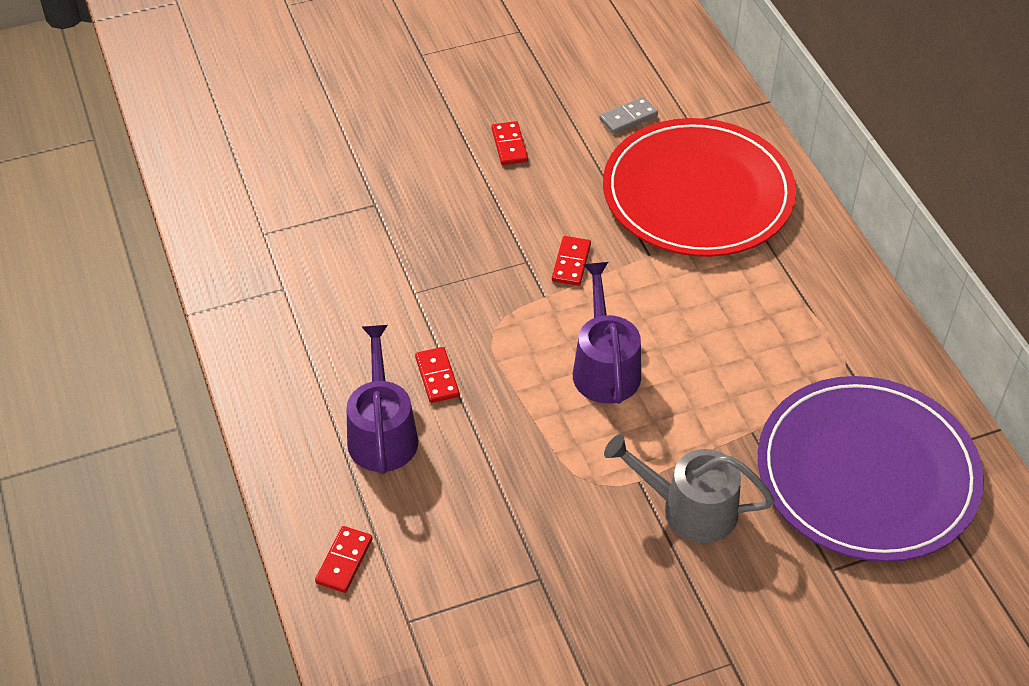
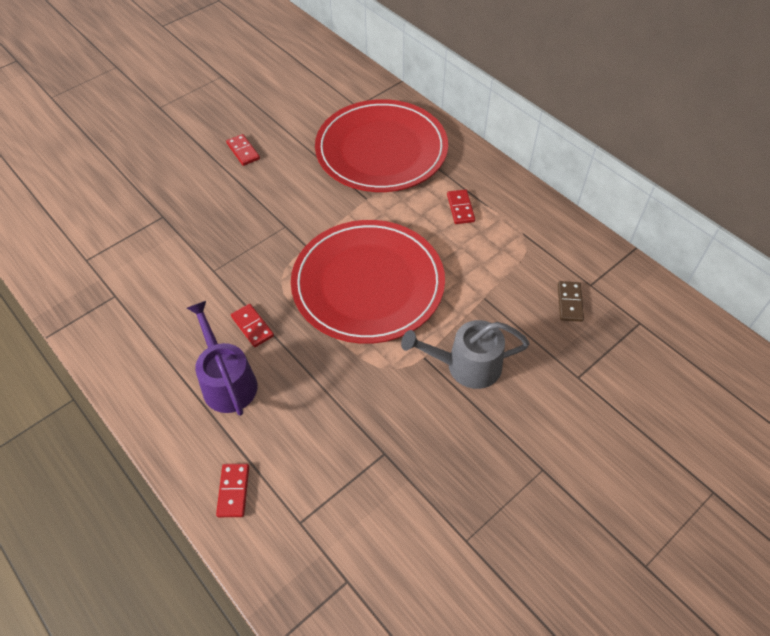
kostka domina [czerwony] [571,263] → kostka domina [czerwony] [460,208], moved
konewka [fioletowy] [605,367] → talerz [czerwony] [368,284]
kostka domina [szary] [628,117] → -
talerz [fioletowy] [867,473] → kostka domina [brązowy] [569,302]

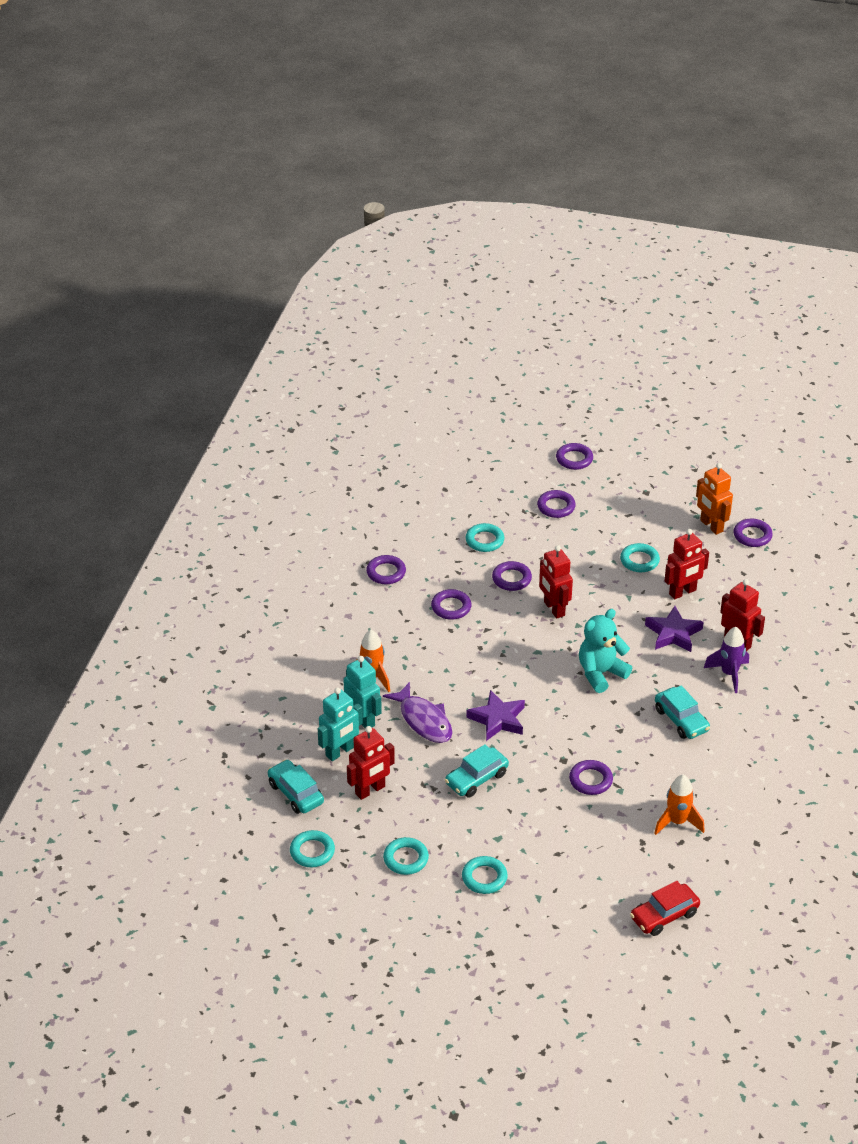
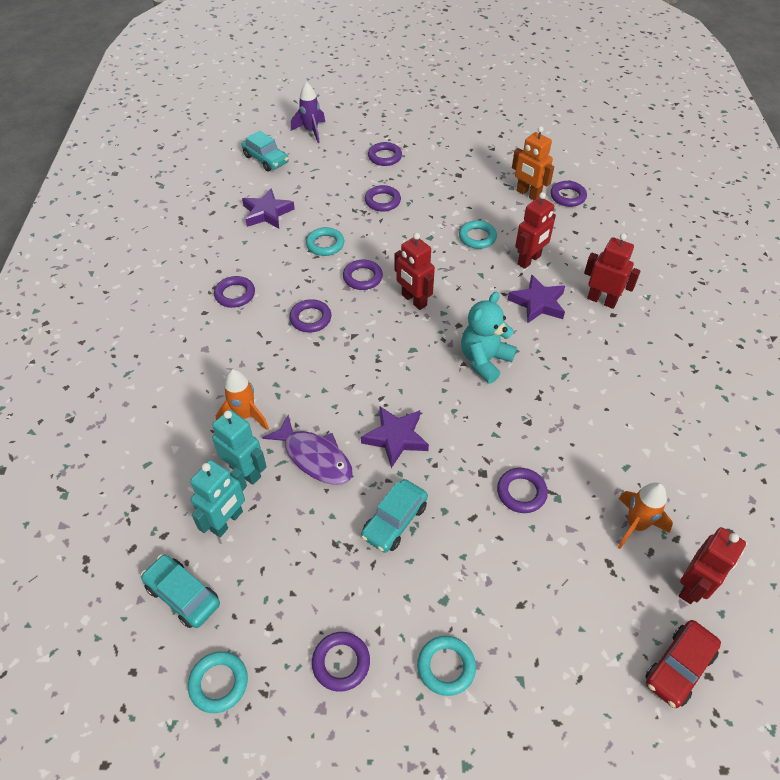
robot [czerwony] [370,790] → robot [czerwony] [692,587], moved
pierścień [turkusowy] [406,859] → pierścień [fioletowy] [341,662]
samochód [turkusowy] [681,720] → samochód [turkusowy] [266,159], moved
rakieta [fioletowy] [729,674] → rakieta [fioletowy] [311,131], moved
- → gwiazda [fioletowy] [267,213]

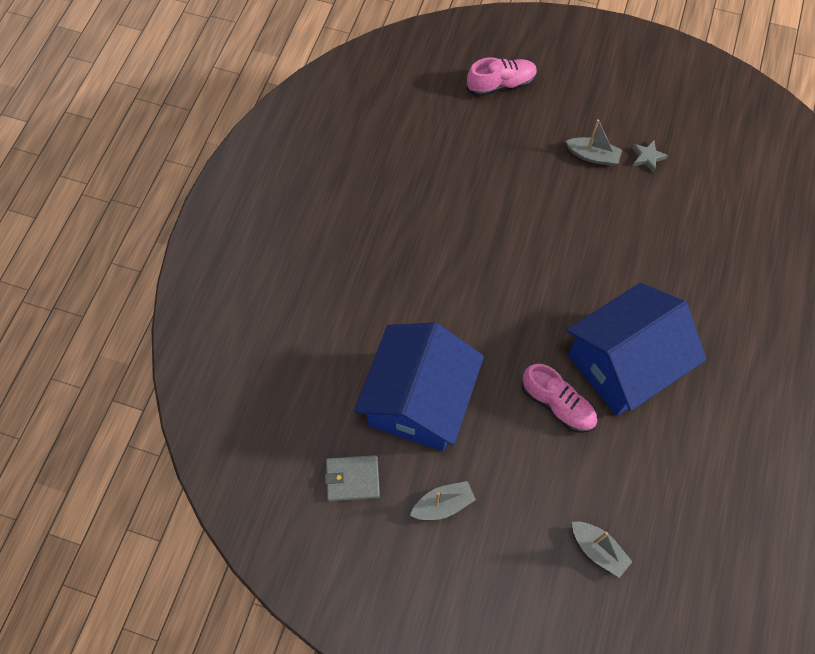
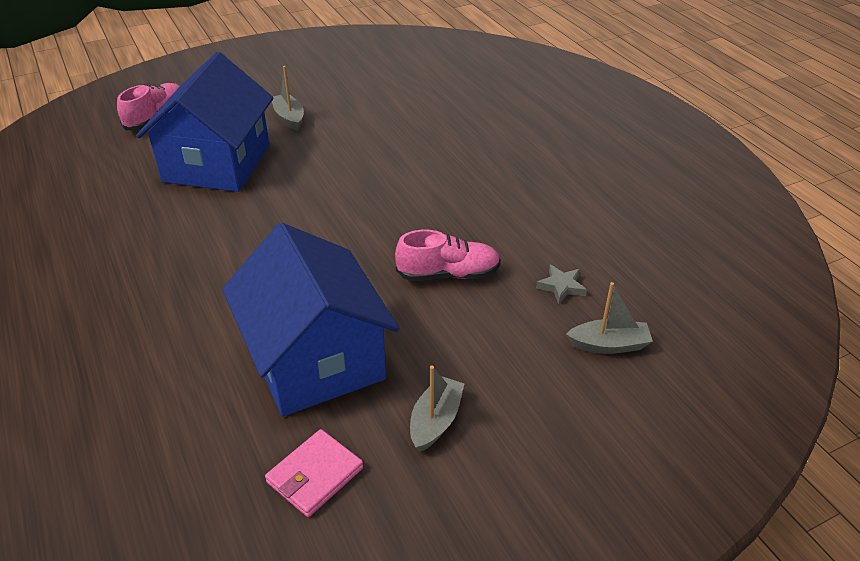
portfel [szary] [352,479] → portfel [różowy] [315,475]
łódka [szary] [592,156] → łódka [szary] [289,118], 90 degrees counterclockwise
domek [niebieski] [623,363] → domek [niebieski] [217,163], moved
gwiazda [szary] [647,157] → gwiazda [szary] [561,287], moved

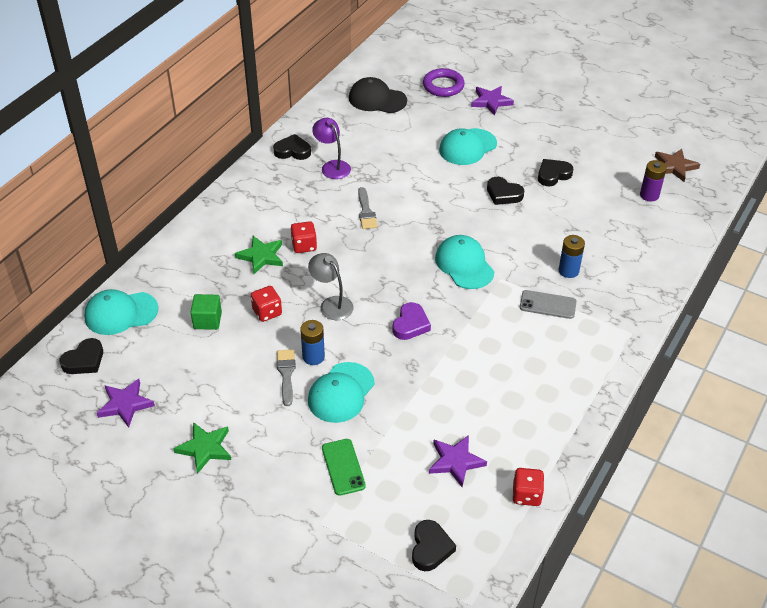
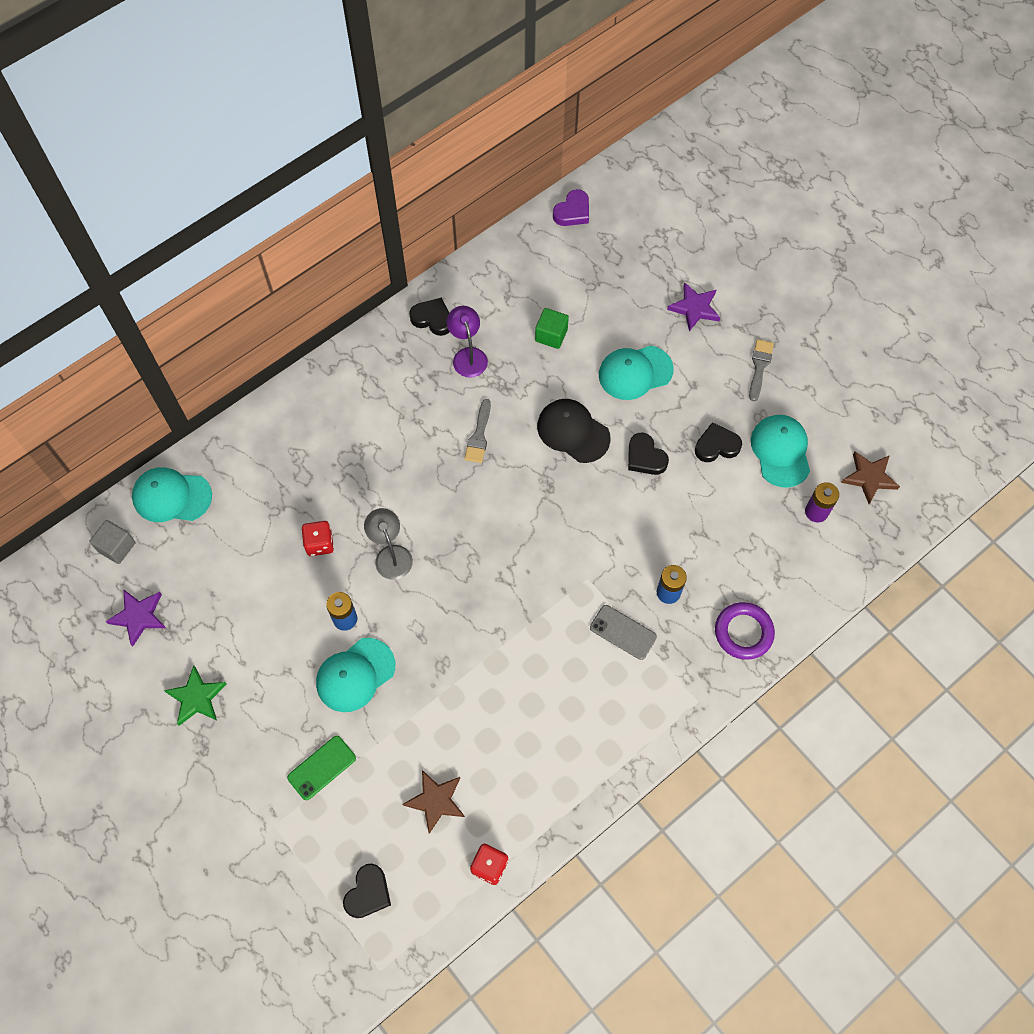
serce [czarny] [84,360] → sześcian [szary] [117,547]
sześcian [zielony] [207,320] → sześcian [zielony] [551,335], moved
gwiazda [zielony] [261,256] → -
pędzel [szary] [286,374] → pędzel [szary] [759,367], moved
kostka do gry [czerwony] [304,246] → -
telefon [zielony] [343,467] → telefon [zielony] [321,767], 45 degrees clockwise
czapka [czarny] [377,99] → czapka [czarny] [573,432], moved
serce [fioletowy] [410,324] → serce [fioletowy] [572,212], moved
pierścień [fioletowy] [443,86] → pierścień [fioletowy] [743,632], moved
gwiazda [fioletowy] [455,461] → gwiazda [brązowy] [436,801]
czapka [turkusowy] [464,264] → czapka [turkusowy] [780,451], moved

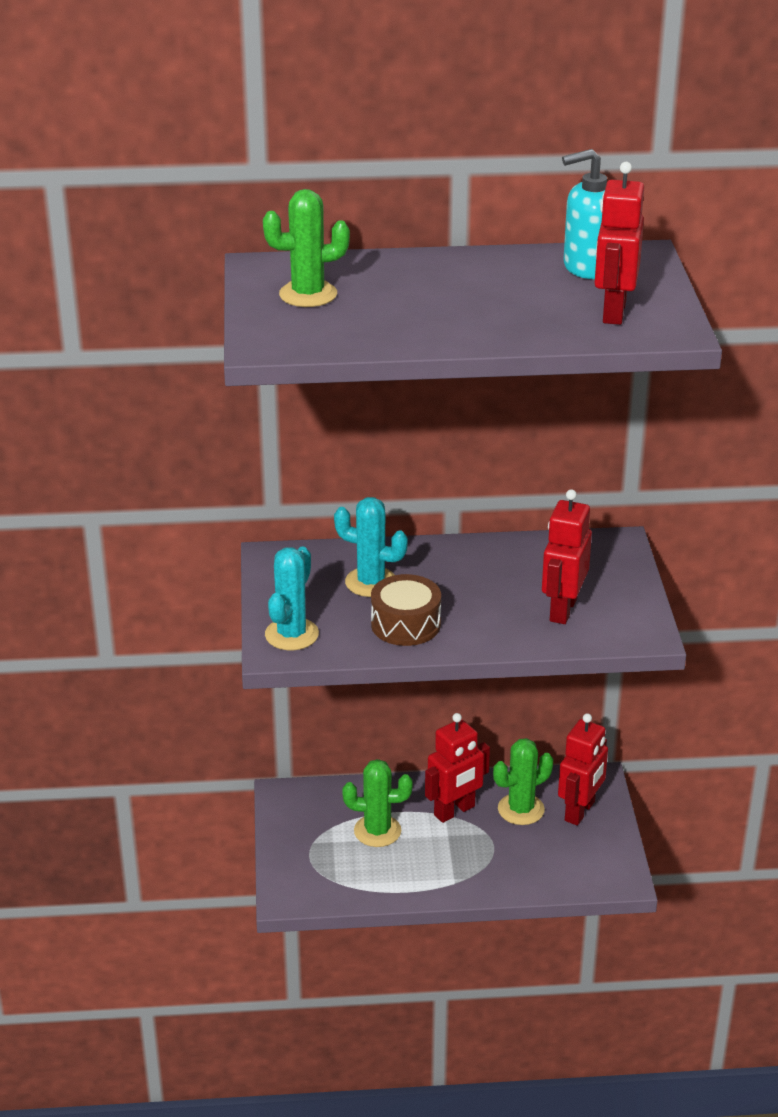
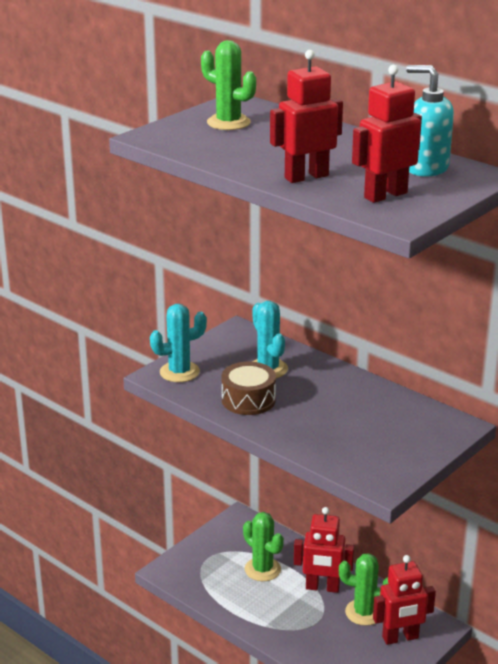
robot [czerwony] [562,610] → robot [czerwony] [306,177], moved

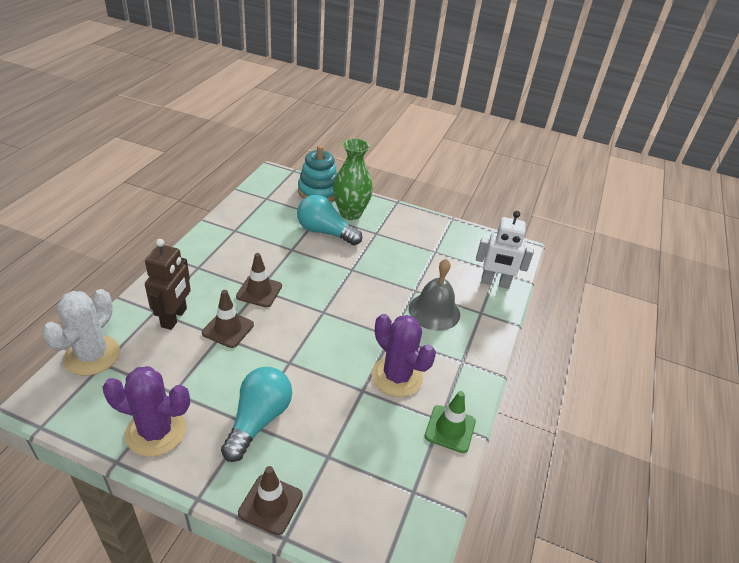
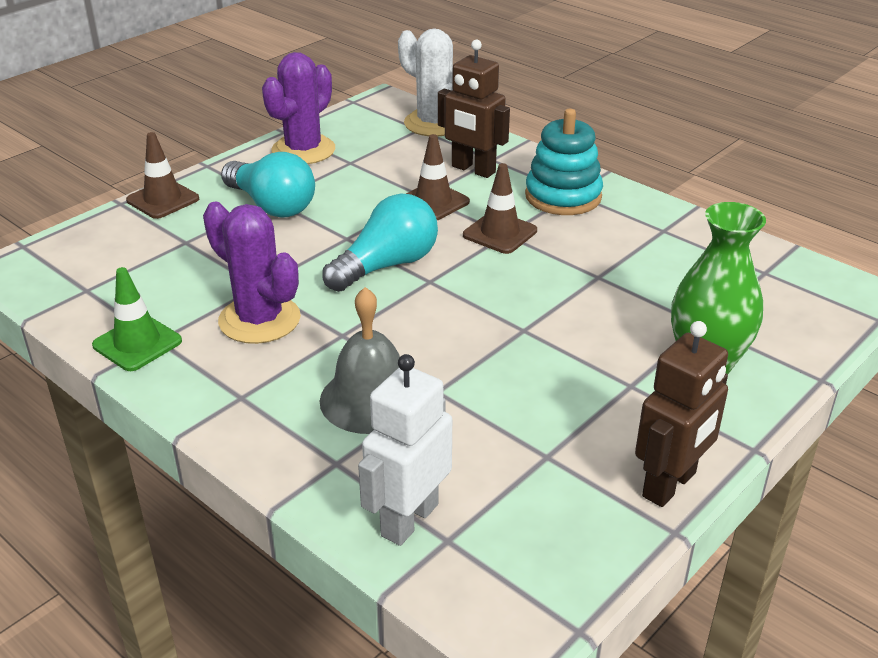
żarówka [turkusowy] [325,232] → żarówka [turkusowy] [387,265], moved
zabawka nakładanka [turkusowy] [318,191] → zabawka nakładanka [turkusowy] [563,196], moved
kaktus [fioletowy] [397,376] → kaktus [fioletowy] [259,320], 60 degrees clockwise
- → robot [brązowy] [670,485]

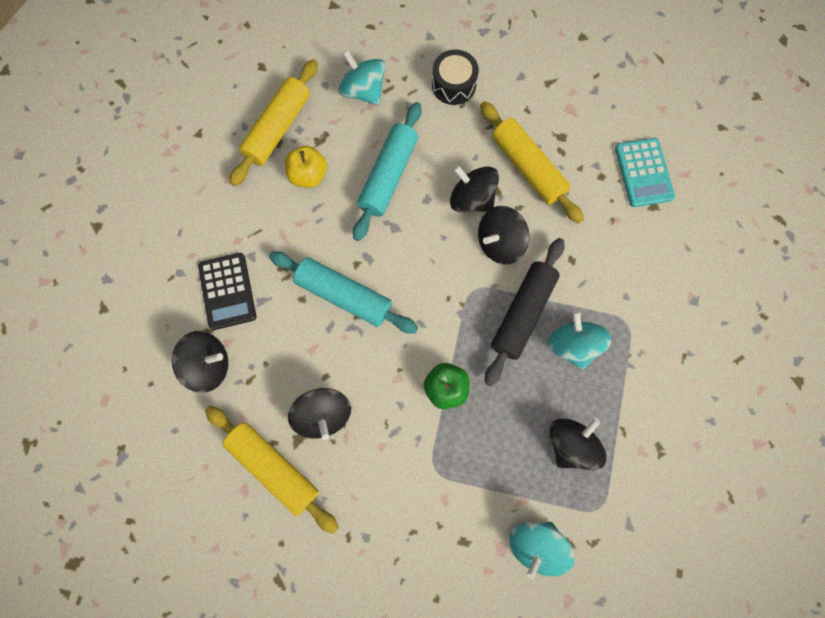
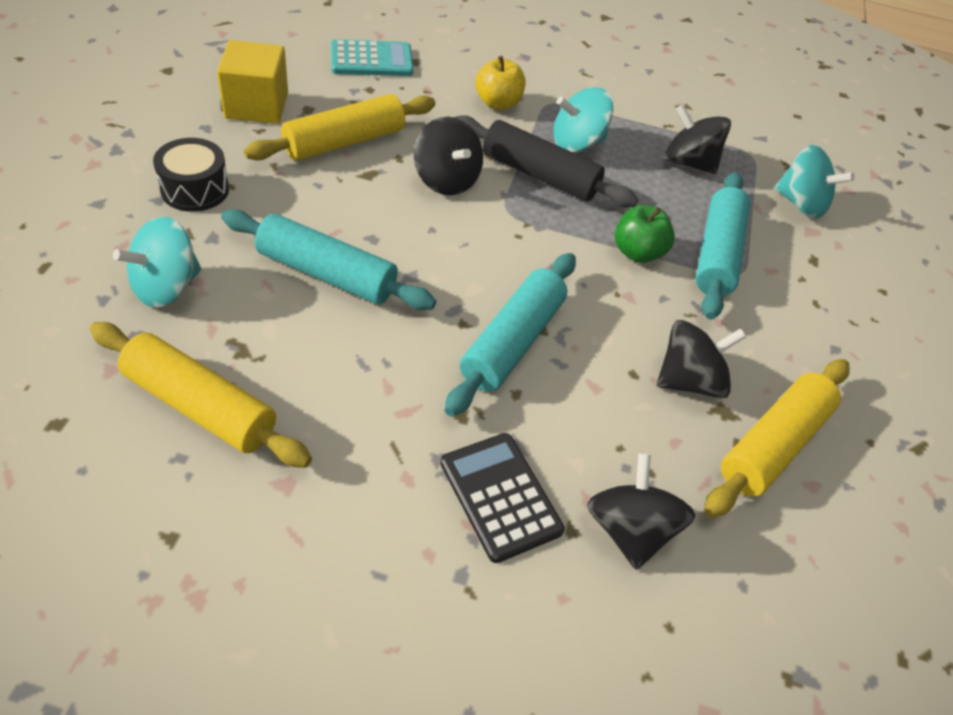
kalkulator [czarny] [227,291] → kalkulator [czarny] [500,496], 105 degrees counterclockwise
jabłko [żółty] [308,175] → jabłko [żółty] [497,103], moved
bączek [czarny] [472,199] → -
- → sześcian [żółty] [257,106]
- → wałek do ciasta [turkusowy] [716,254]

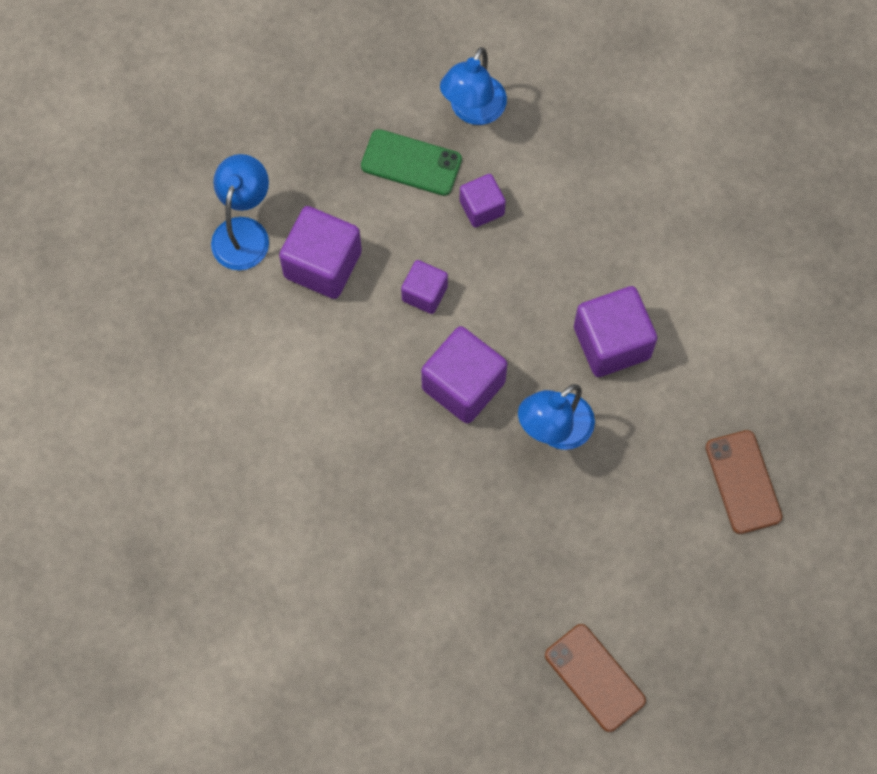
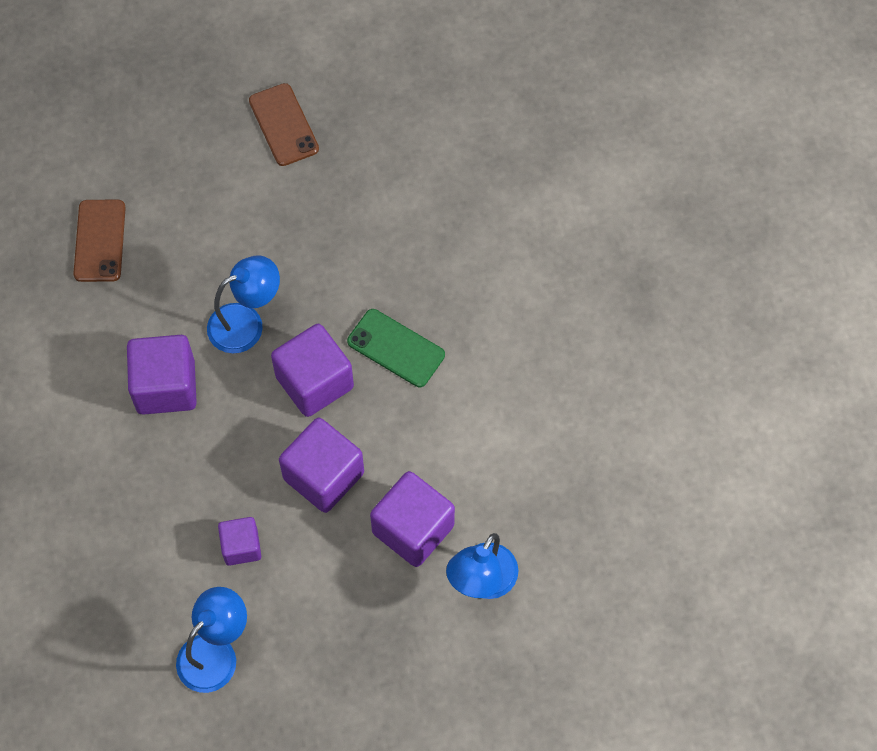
telefon [zielony] [411,163] → telefon [zielony] [396,348], moved
sześcian [fioletowy] [424,293] → sześcian [fioletowy] [323,476], x1.71

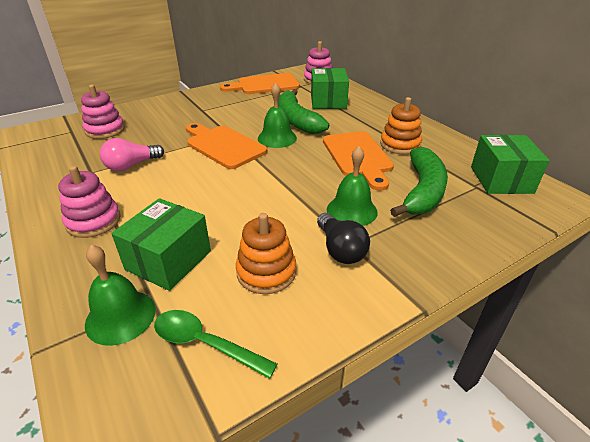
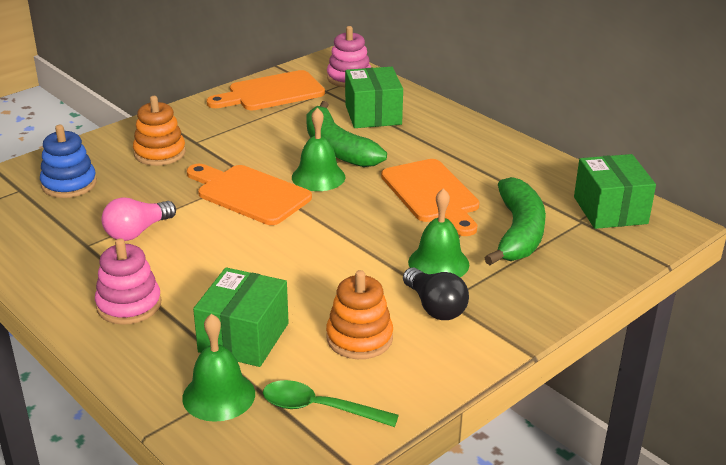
zabawka nakładanka [różowy] [105,130] → zabawka nakładanka [niebieski] [69,184]
zabawka nakładanka [pomarańczowy] [400,145] → zabawka nakładanka [pomarańczowy] [160,153], moved

